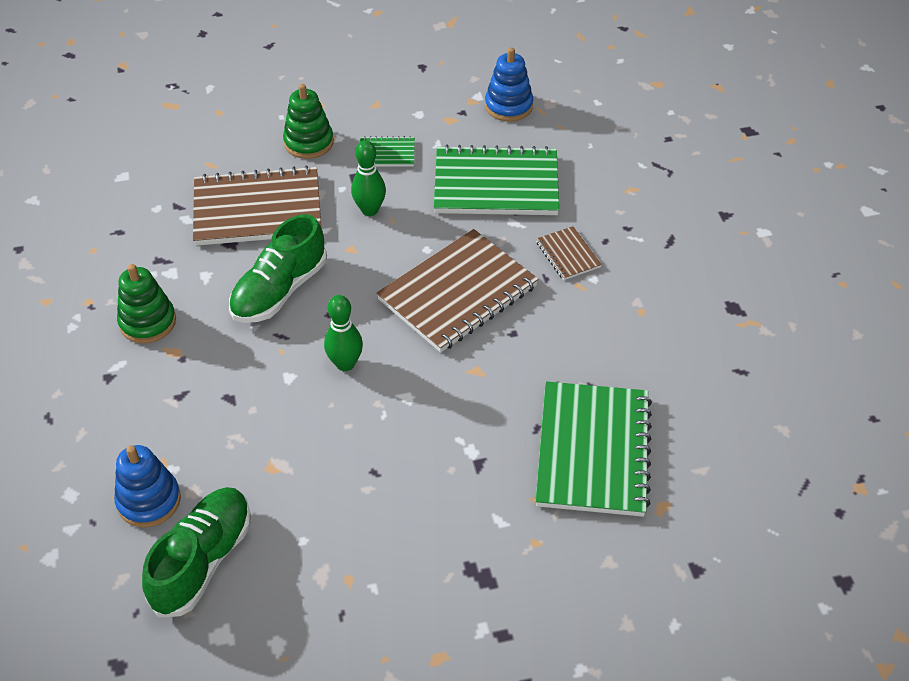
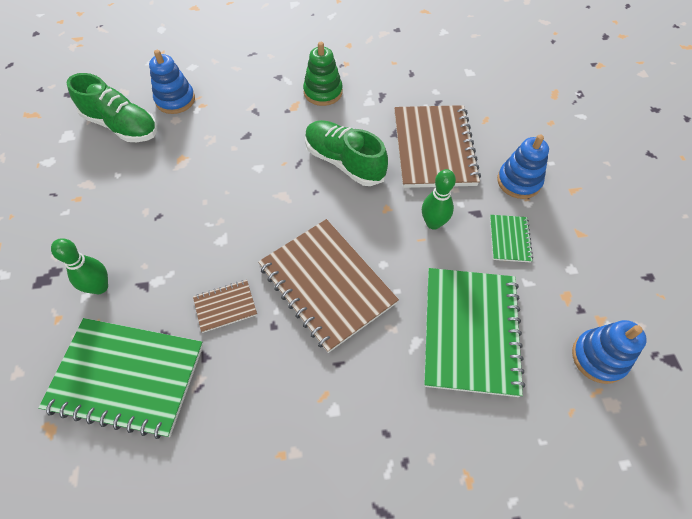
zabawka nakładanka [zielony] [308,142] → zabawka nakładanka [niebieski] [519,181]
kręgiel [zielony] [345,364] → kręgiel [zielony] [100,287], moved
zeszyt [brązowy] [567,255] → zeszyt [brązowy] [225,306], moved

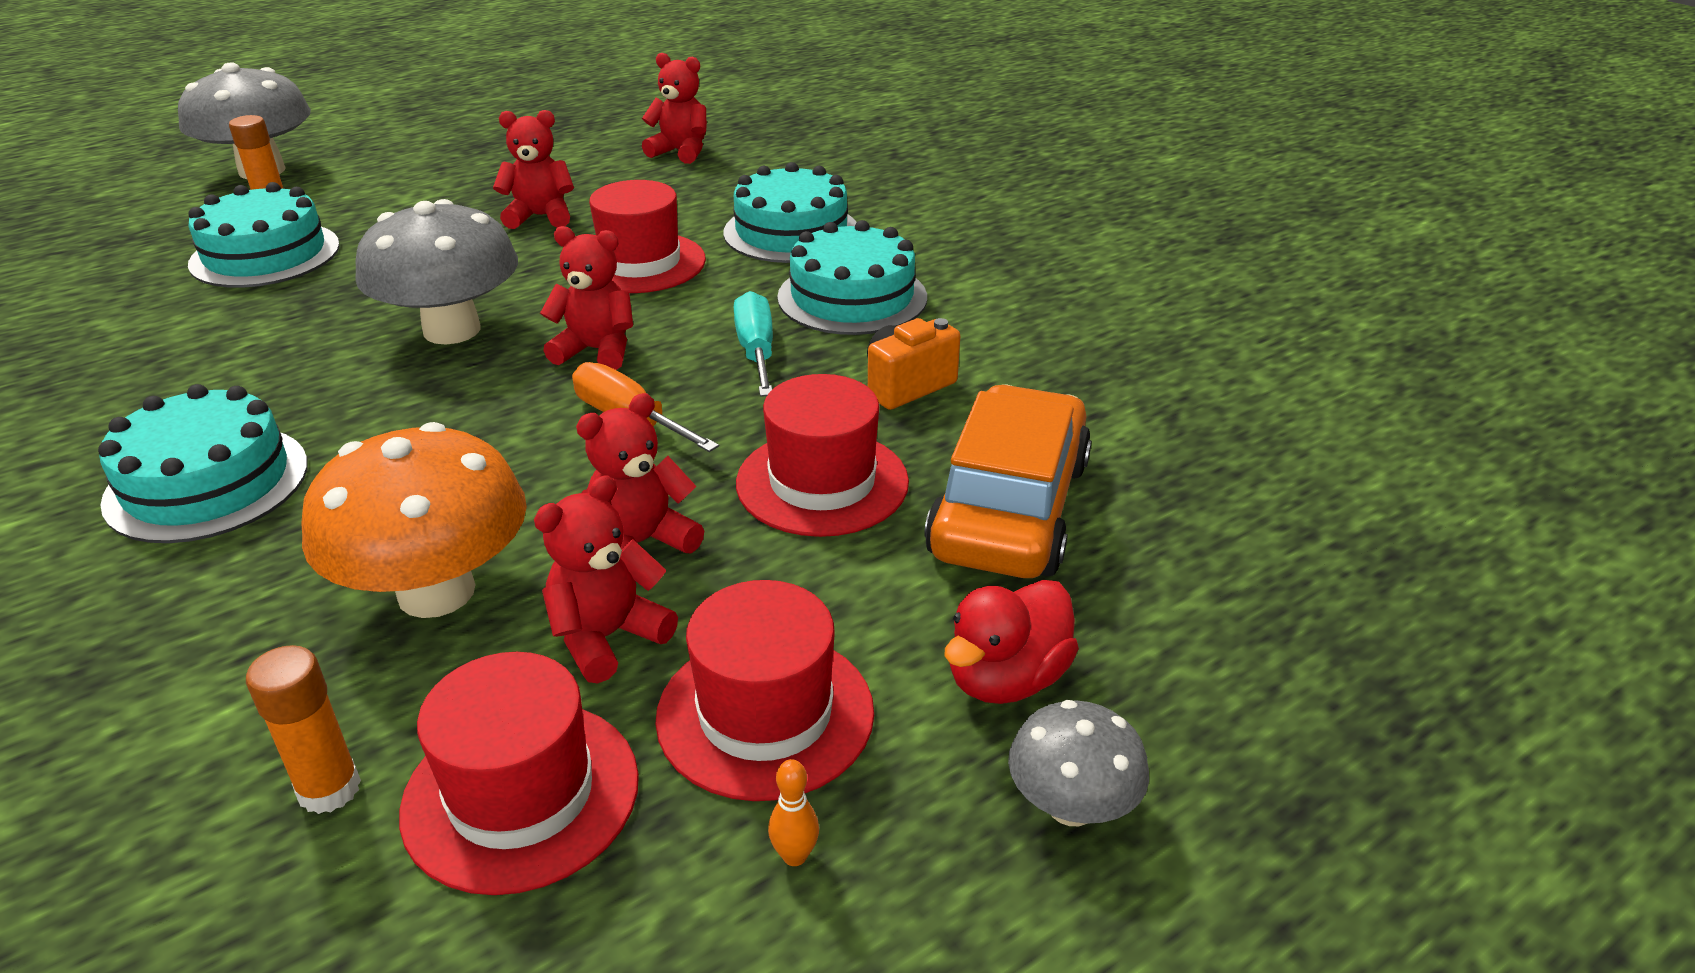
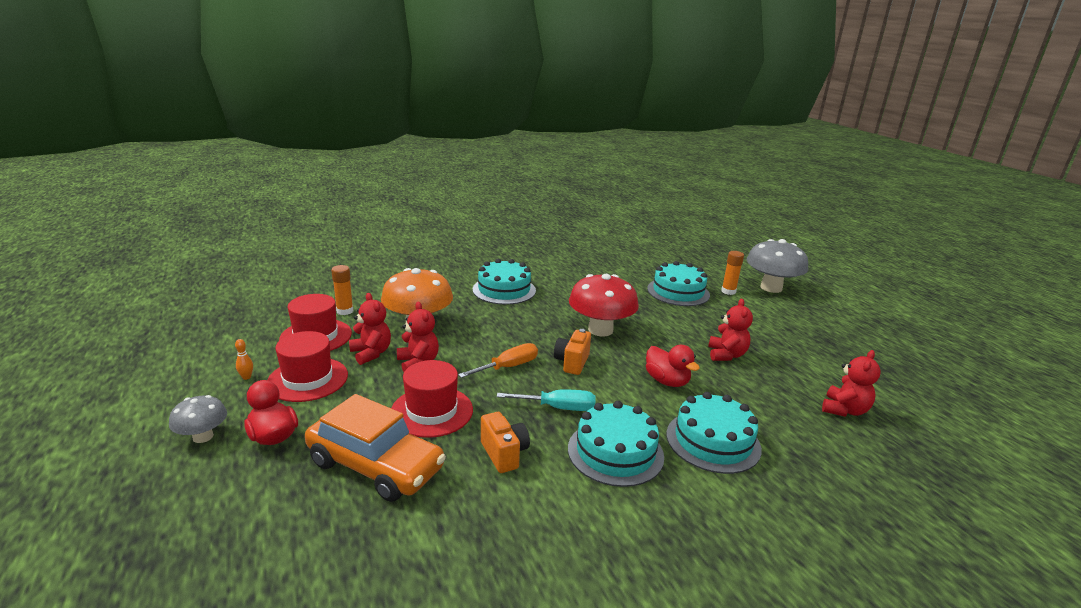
grzyb [szary] [452,330] → grzyb [czerwony] [600,330]
miś [czerwony] [596,351] → aparat fotograficzny [pomarańczowy] [572,363]
kapelusz [czerwony] [640,263] → kaczka [czerwony] [667,381]

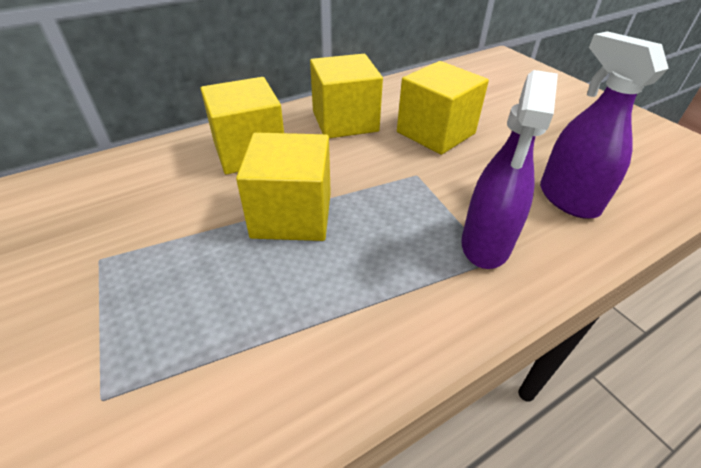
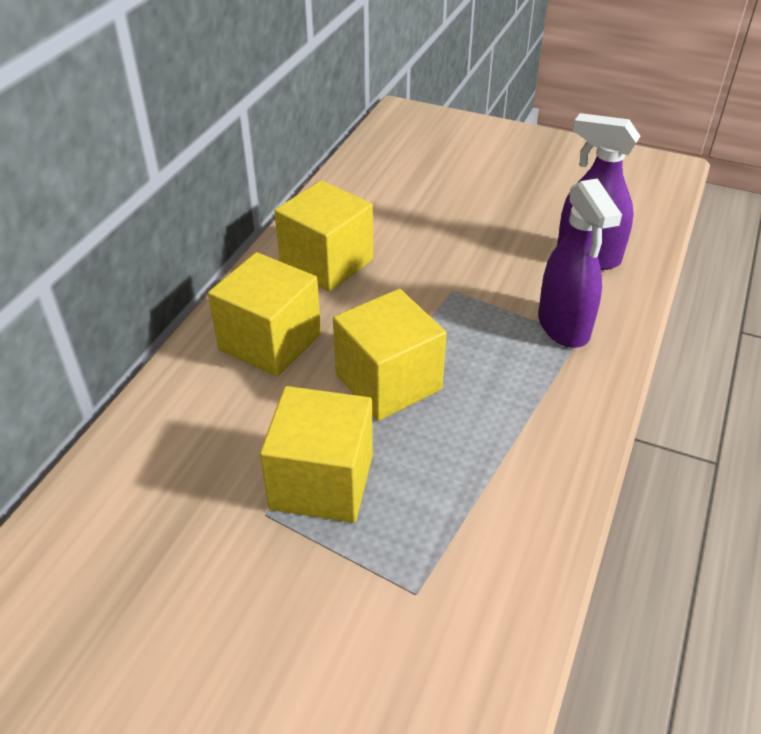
sześcian [żółty] [435,133] → sześcian [żółty] [322,481], moved

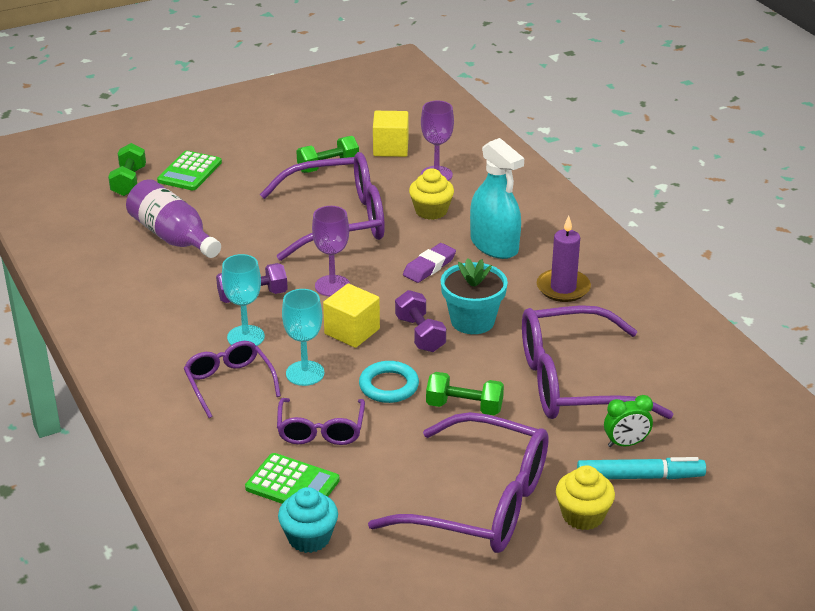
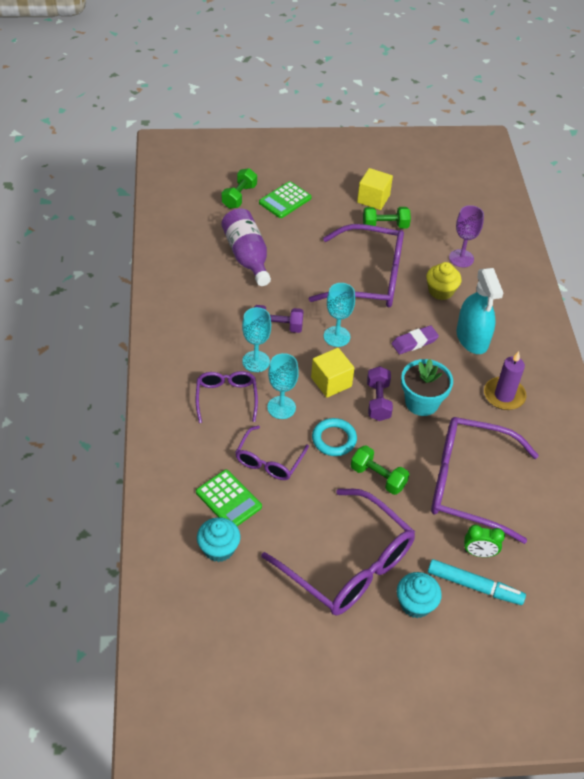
kielich [fioletowy] [332,286] → kielich [turkusowy] [336,336]
sześcian [żółty] [390,148] → sześcian [żółty] [373,199], moved
muffinka [żółty] [583,515] → muffinka [turkusowy] [415,604]

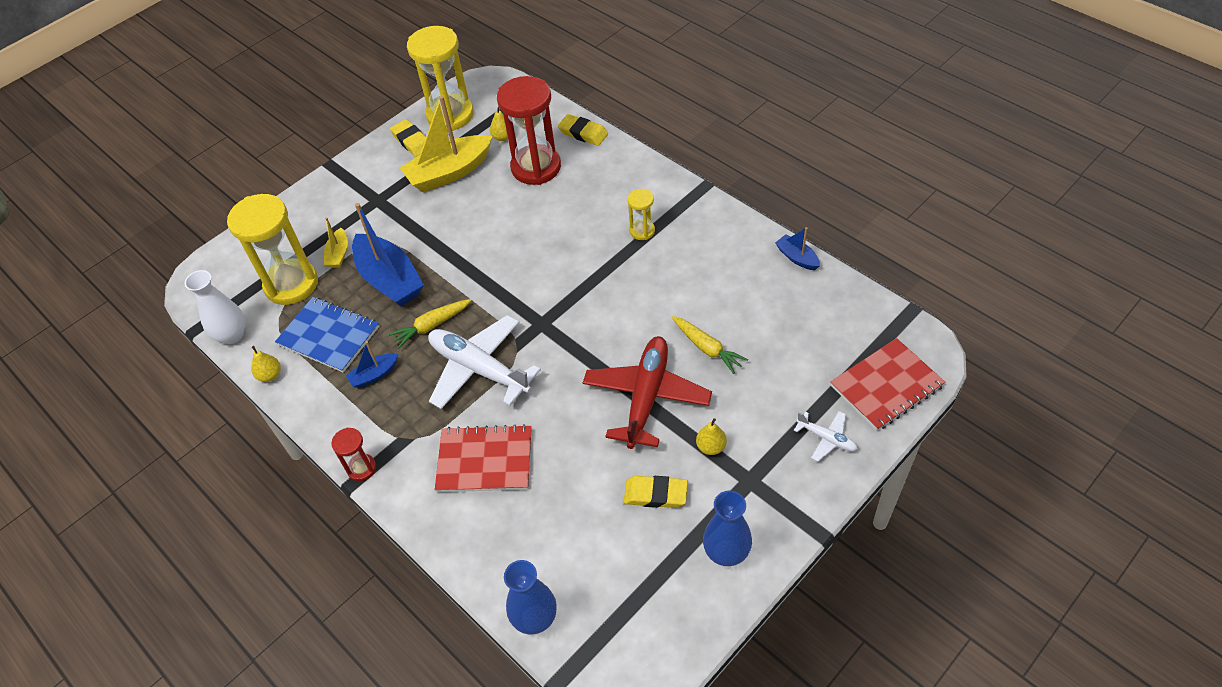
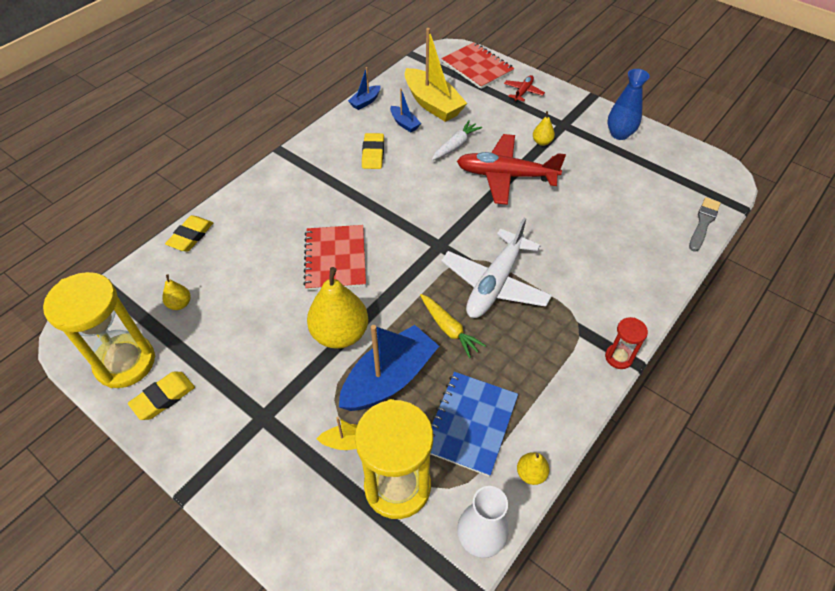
łódka [niebieski] [374,375] → łódka [niebieski] [404,123], moved
łódka [żółty] [449,173] → łódka [żółty] [432,104], moved
zeszyt [czerwony] [485,460] → zeszyt [czerwony] [335,259], moved
klepsydra [czerwony] [536,167] → -
wazon [niebieski] [535,618] → pędzel [szary] [703,223]
gumka do mazania [żółty] [655,494] → gumka do mazania [żółty] [373,154], moved
klepsydra [żółty] [642,231] → -
marchewka [żółty] [707,348] → marchewka [biały] [455,145]
samolot [biały] [826,439] → samolot [czerwony] [523,92]
- → gruszka [żółty] [340,334]

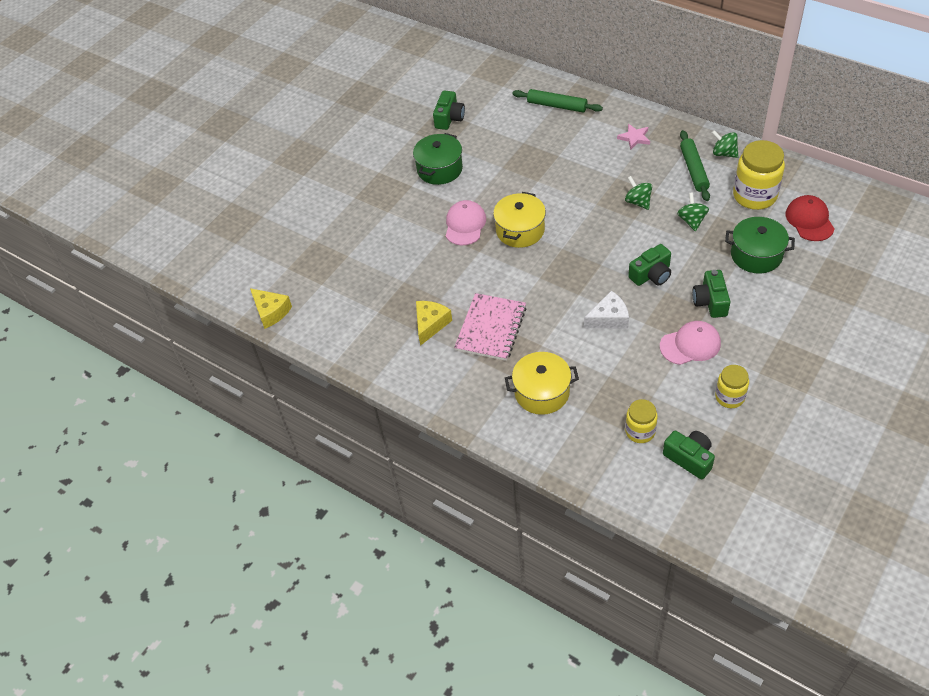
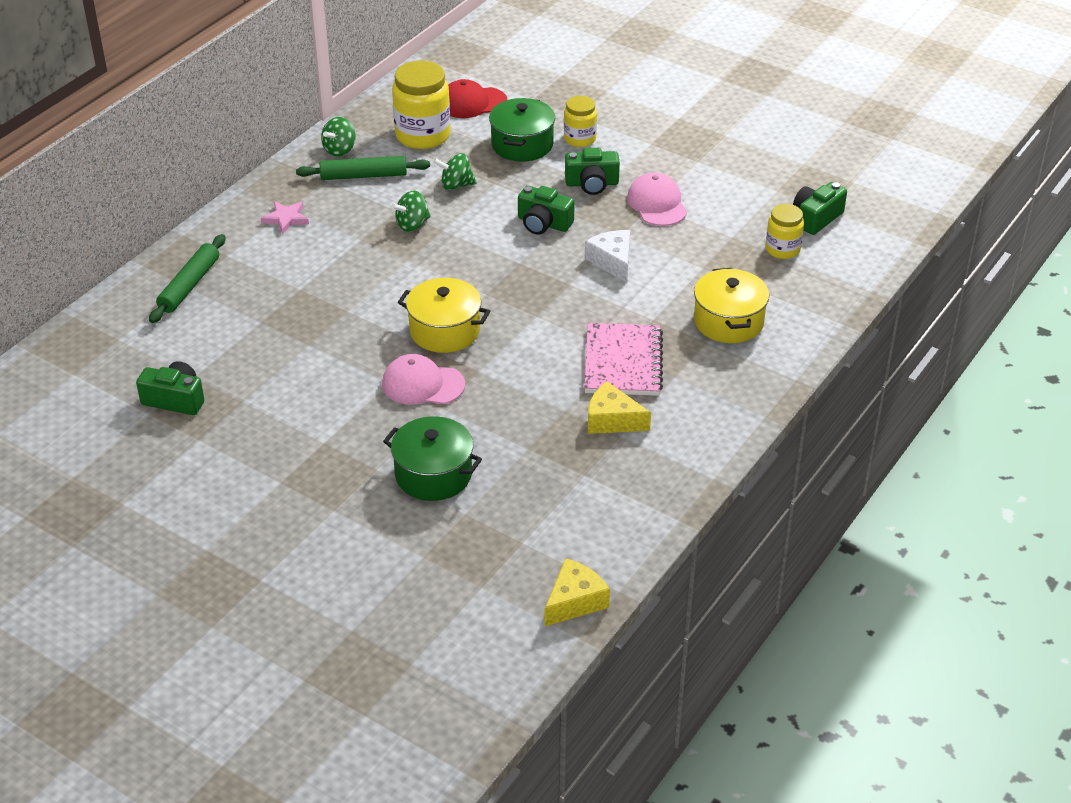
garnek [zielony] [439,169] → garnek [zielony] [433,474], moved
zeszyt [różowy] [491,328] → zeszyt [różowy] [623,362], 75 degrees clockwise
aparat fotograficzny [zielony] [651,275] → aparat fotograficzny [zielony] [543,223], 150 degrees clockwise
słoik [żółty] [729,397] → słoik [żółty] [580,139], moved

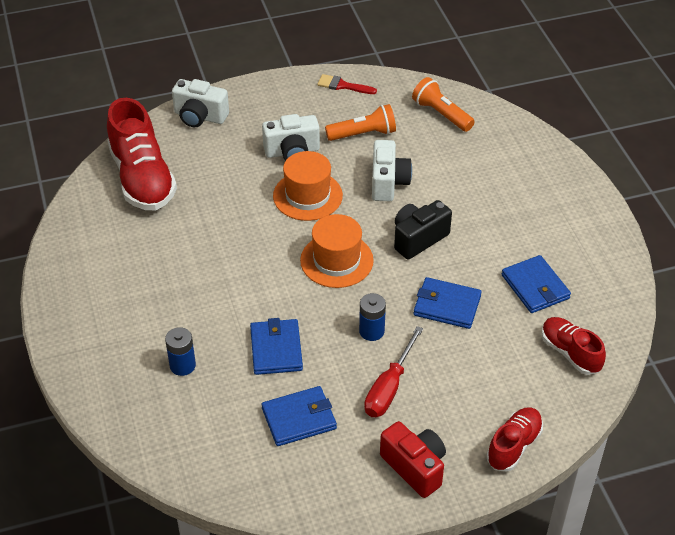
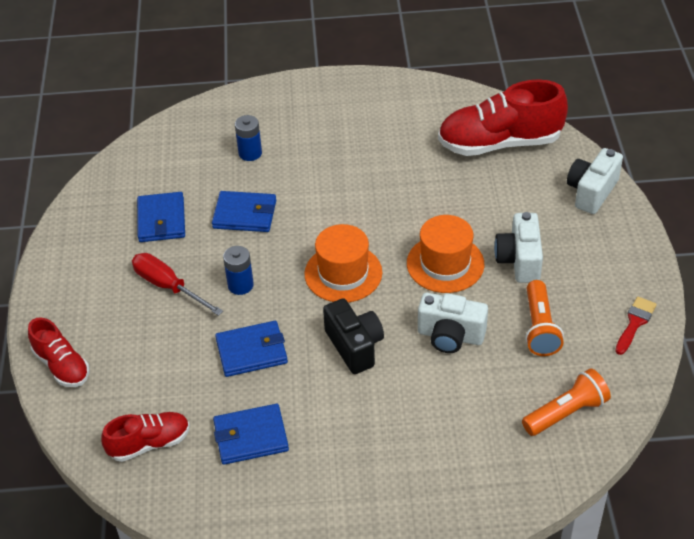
aparat fotograficzny [czerwony] [415,467] → -
portfel [niebieski] [447,305] → portfel [niebieski] [252,351], 45 degrees clockwise

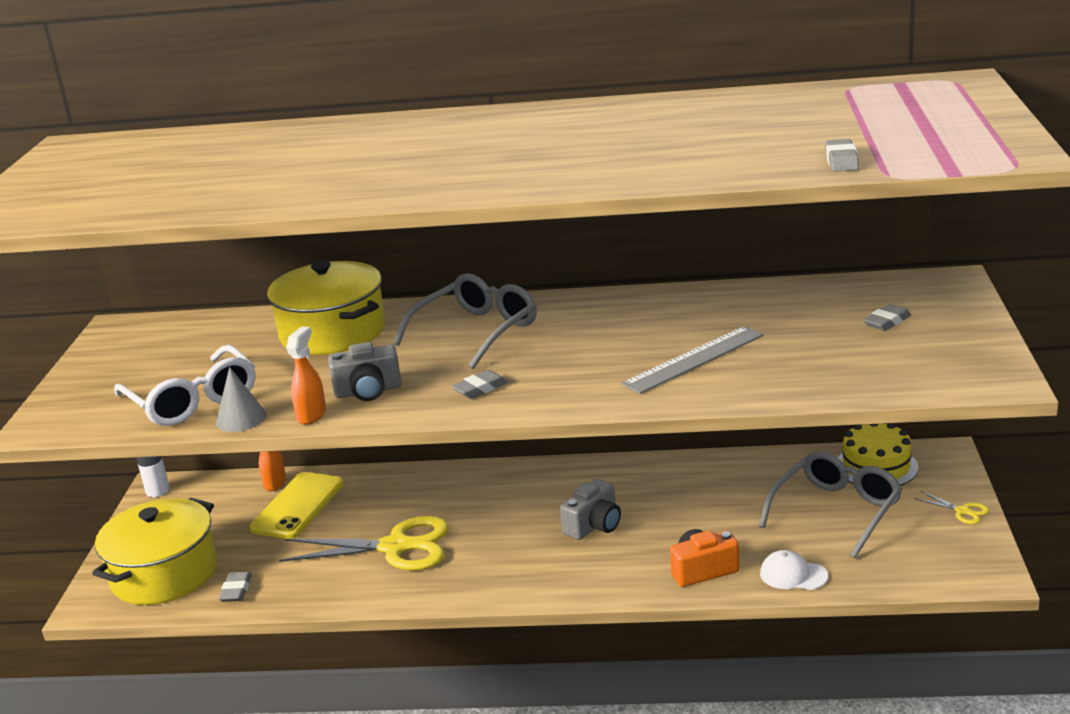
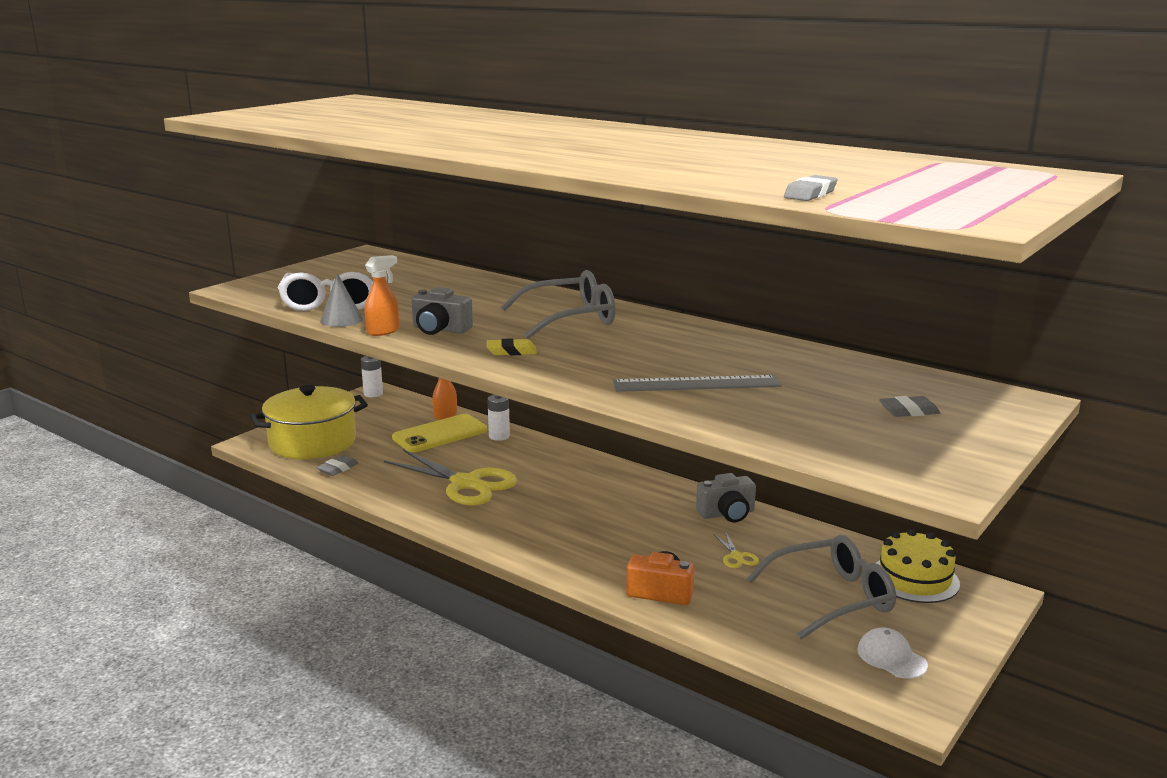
garnek [żółty] [333,332] → -
gumka do mazania [szary] [480,389] → gumka do mazania [żółty] [511,351]
aparat fotograficzny [szary] [594,525] → aparat fotograficzny [szary] [727,514], moved
czapka [biały] [793,575] → czapka [biały] [891,657], moved
nożyczki [żółty] [963,511] → nożyczki [żółty] [737,557], moved
- → bateria [biały] [499,436]

